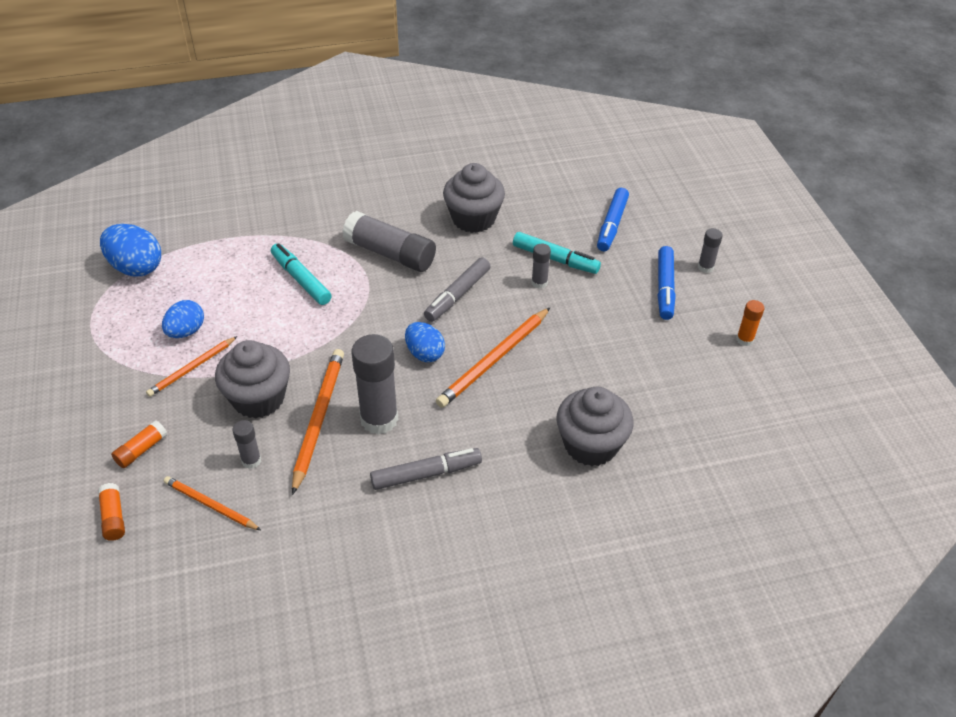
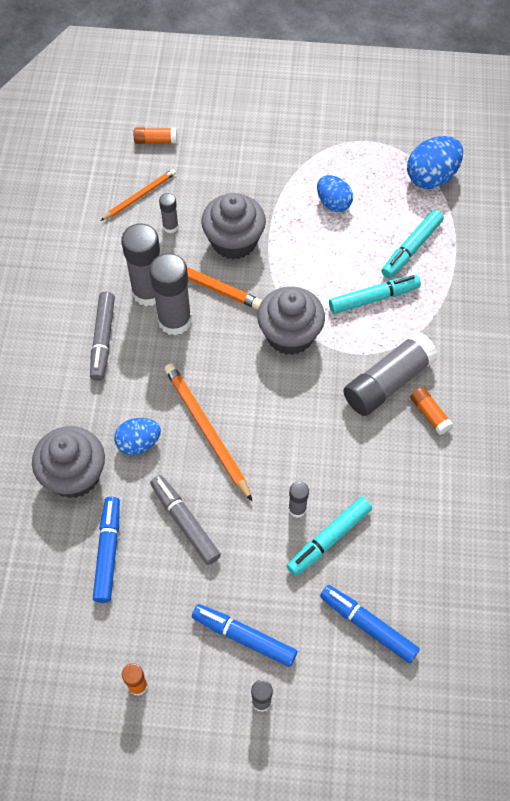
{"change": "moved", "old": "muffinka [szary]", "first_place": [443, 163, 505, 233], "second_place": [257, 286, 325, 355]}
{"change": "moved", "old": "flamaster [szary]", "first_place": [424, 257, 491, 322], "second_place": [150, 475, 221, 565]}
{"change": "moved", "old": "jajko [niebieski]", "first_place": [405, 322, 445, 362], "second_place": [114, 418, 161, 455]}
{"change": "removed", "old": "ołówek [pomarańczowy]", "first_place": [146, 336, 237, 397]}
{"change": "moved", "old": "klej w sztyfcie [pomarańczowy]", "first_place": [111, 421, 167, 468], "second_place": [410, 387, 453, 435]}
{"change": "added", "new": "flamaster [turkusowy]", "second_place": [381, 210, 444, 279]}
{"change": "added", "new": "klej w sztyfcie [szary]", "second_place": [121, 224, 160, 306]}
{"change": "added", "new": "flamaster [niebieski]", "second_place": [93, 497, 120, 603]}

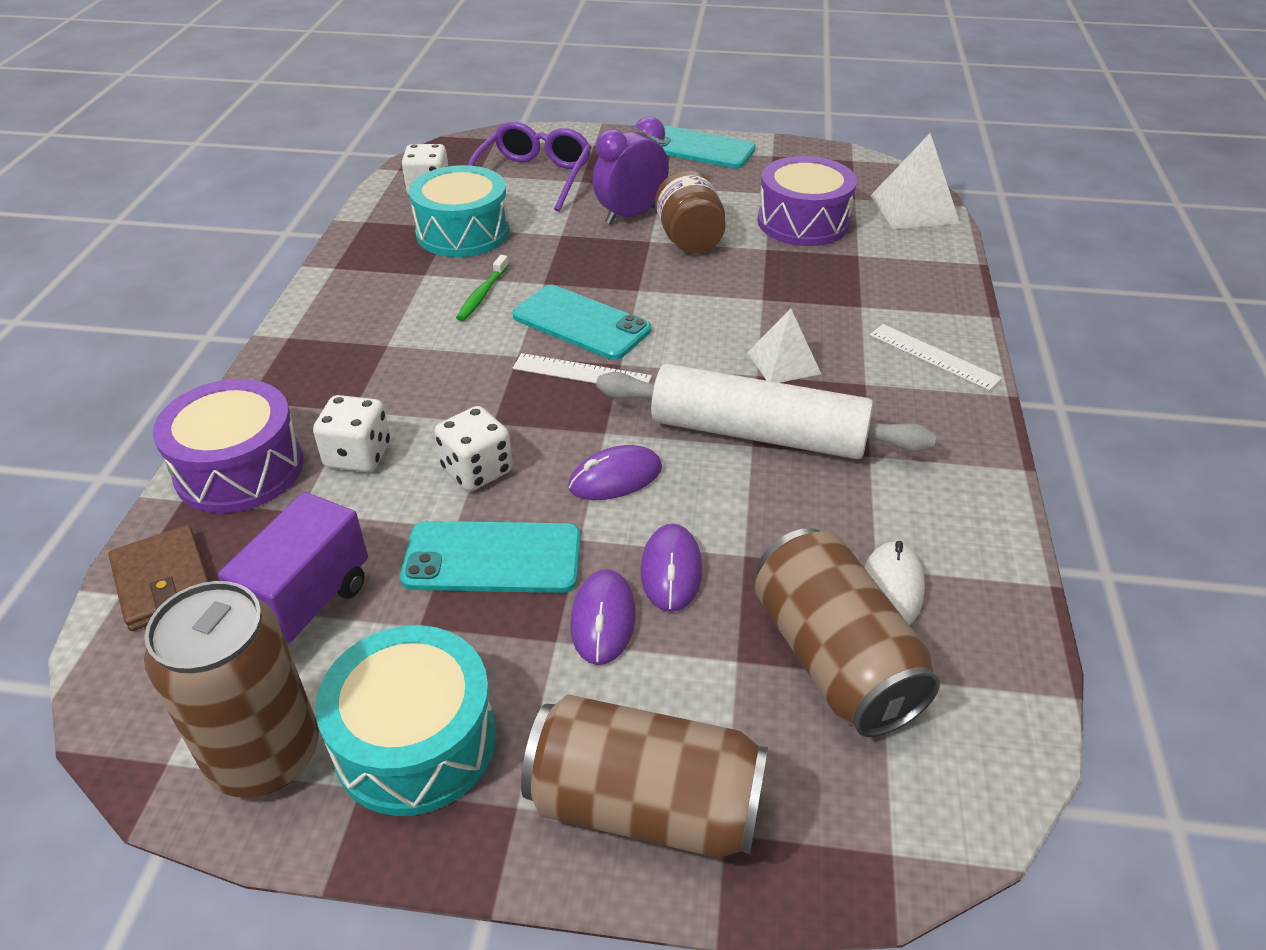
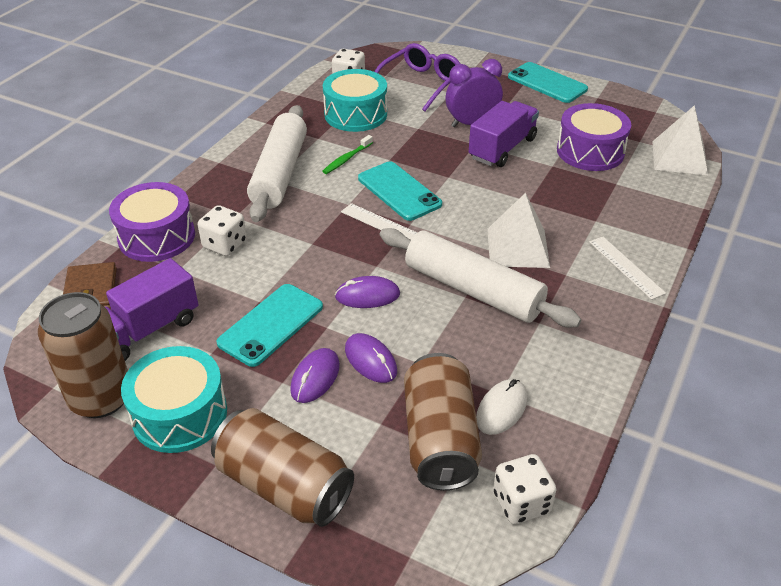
{"change": "replaced", "old": "słoik [brązowy]", "new": "ciężarówka [fioletowy]", "first_place": [655, 170, 726, 254], "second_place": [469, 101, 539, 167]}
{"change": "resized", "old": "piramida [biały]", "first_place": [747, 309, 821, 383], "second_place": [487, 193, 550, 268], "factor": 1.5}
{"change": "moved", "old": "kostka do gry [biały]", "first_place": [434, 406, 513, 491], "second_place": [493, 454, 556, 524]}
{"change": "turned", "old": "telefon [turkusowy]", "first_place": [400, 521, 581, 593], "second_place": [216, 284, 323, 367], "degrees": -75}
{"change": "turned", "old": "myszka [fioletowy]", "first_place": [641, 524, 702, 612], "second_place": [345, 333, 397, 383], "degrees": -60}
{"change": "added", "new": "wałek do ciasta [biały]", "second_place": [247, 105, 307, 222]}

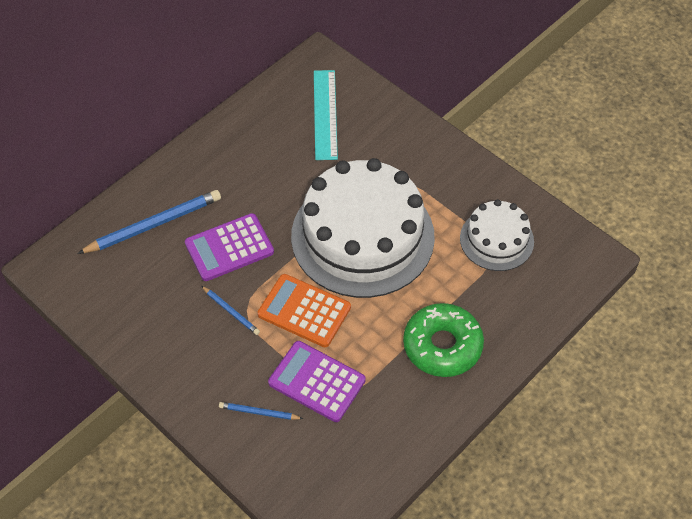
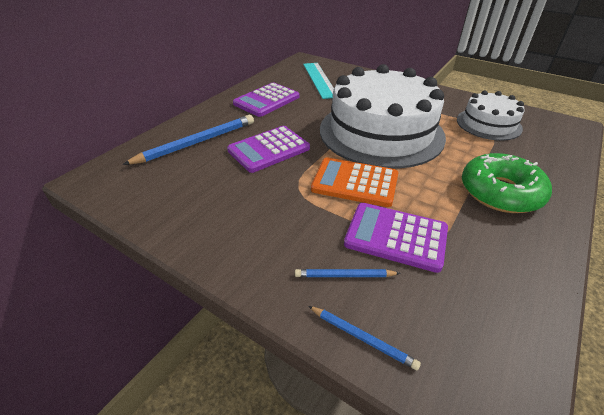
{"change": "moved", "old": "ołówek [niebieski]", "first_place": [201, 286, 260, 335], "second_place": [308, 306, 421, 371]}
{"change": "added", "new": "kalkulator [fioletowy]", "second_place": [233, 83, 300, 117]}

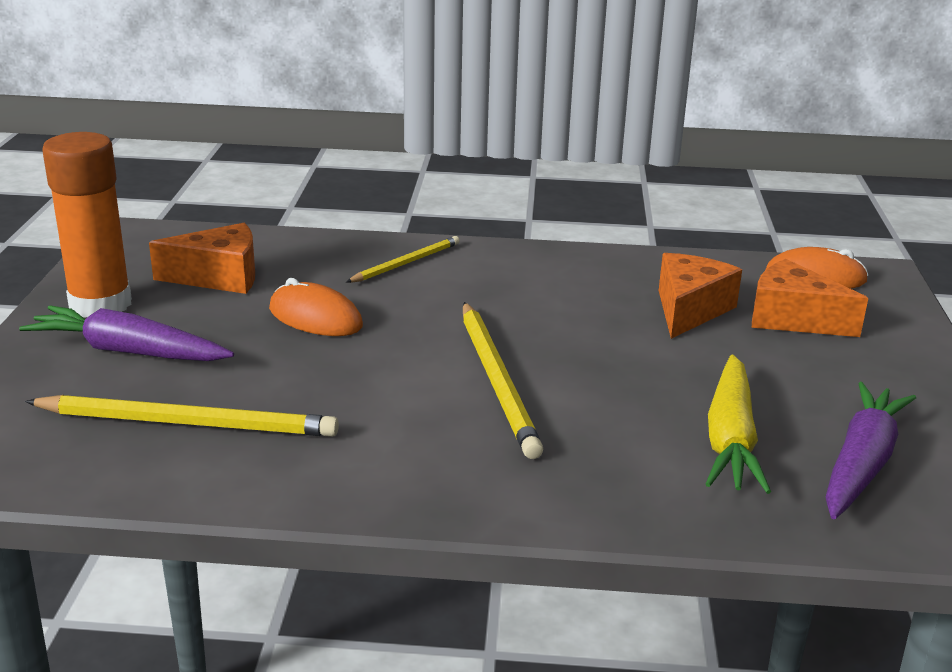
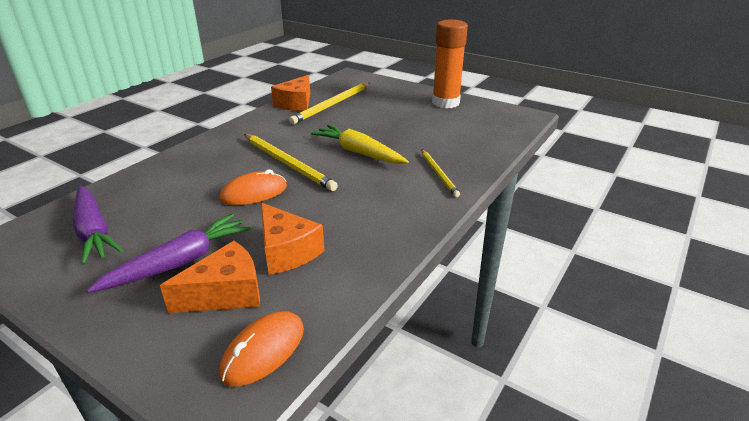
{"change": "moved", "old": "ser [pomarańczowy]", "first_place": [149, 223, 255, 294], "second_place": [271, 75, 310, 111]}
{"change": "moved", "old": "myszka [pomarańczowy]", "first_place": [269, 278, 363, 336], "second_place": [220, 169, 287, 205]}
{"change": "turned", "old": "ołówek [żółty]", "first_place": [463, 302, 543, 459], "second_place": [244, 134, 338, 191], "degrees": -150}
{"change": "moved", "old": "marchewka [fioletowy]", "first_place": [19, 305, 234, 361], "second_place": [87, 214, 251, 293]}
{"change": "moved", "old": "marchewka [żółty]", "first_place": [706, 355, 771, 494], "second_place": [311, 125, 409, 164]}

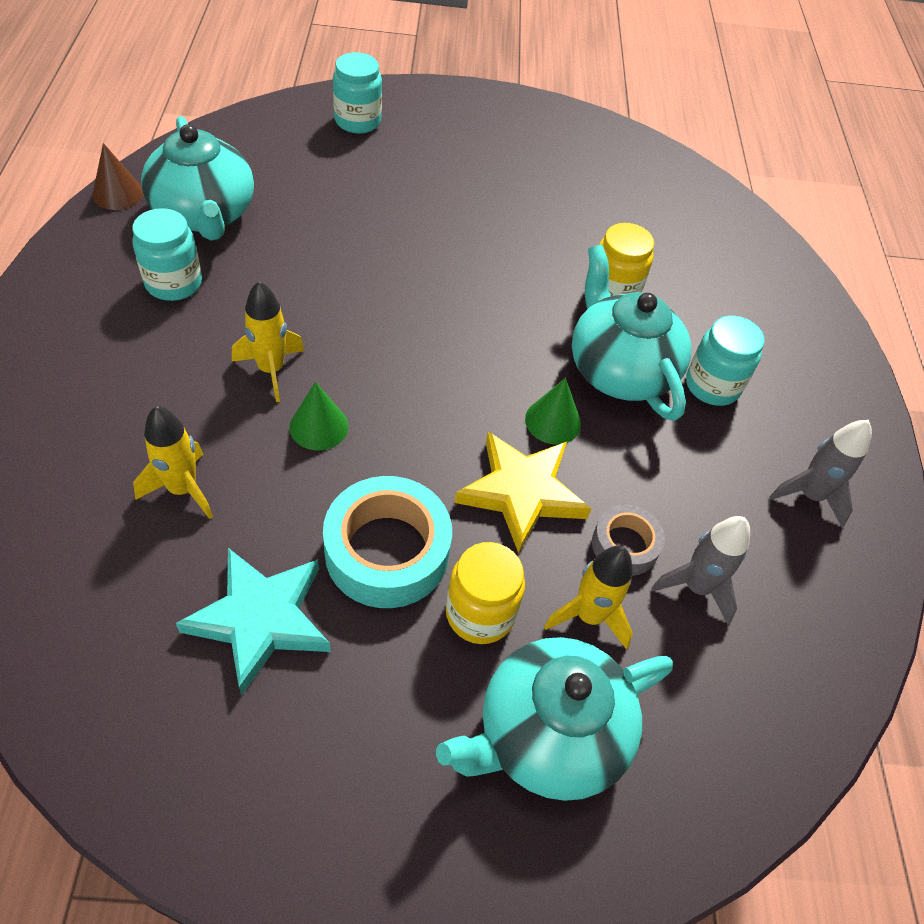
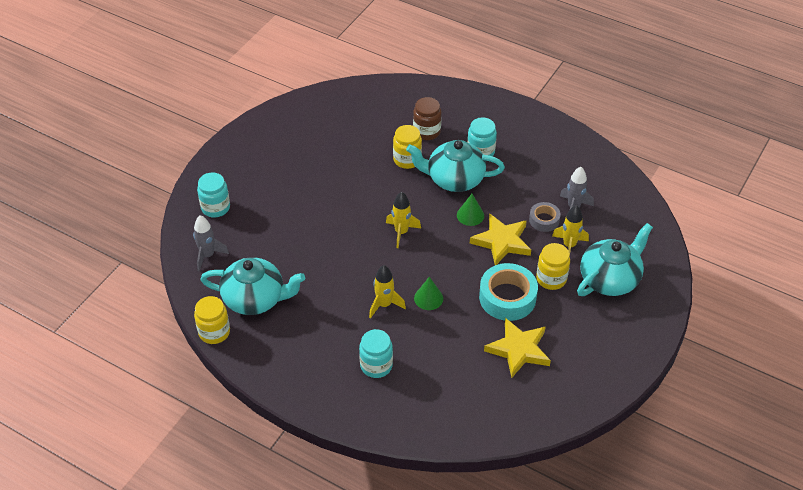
{"change": "replaced", "old": "stożek [brązowy]", "new": "słoik [żółty]", "first_place": [92, 143, 143, 210], "second_place": [194, 296, 230, 344]}
{"change": "moved", "old": "słoik [turkusowy]", "first_place": [132, 208, 202, 301], "second_place": [359, 329, 393, 378]}
{"change": "moved", "old": "rakieta [żółty]", "first_place": [133, 406, 213, 519], "second_place": [386, 192, 421, 248]}
{"change": "moved", "old": "rakieta [szary]", "first_place": [769, 420, 872, 527], "second_place": [193, 215, 229, 271]}
{"change": "recoloured", "old": "gwiazda [turkusowy]", "new": "gwiazda [żółty]", "first_place": [176, 548, 331, 695], "second_place": [484, 318, 551, 378]}
{"change": "turned", "old": "imbryk [turkusowy]", "first_place": [436, 637, 673, 801], "second_place": [577, 223, 653, 296], "degrees": -135}
{"change": "added", "new": "słoik [brązowy]", "second_place": [413, 97, 442, 140]}

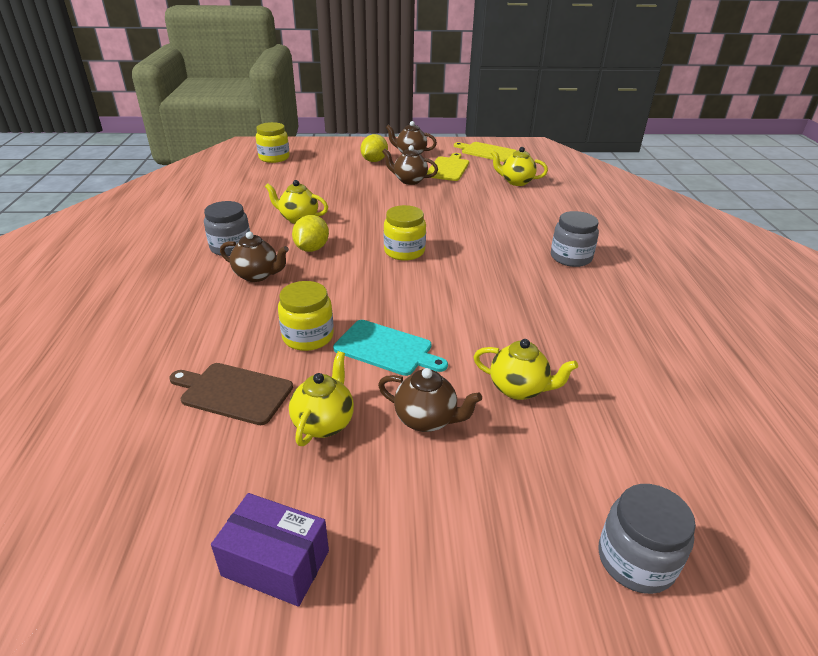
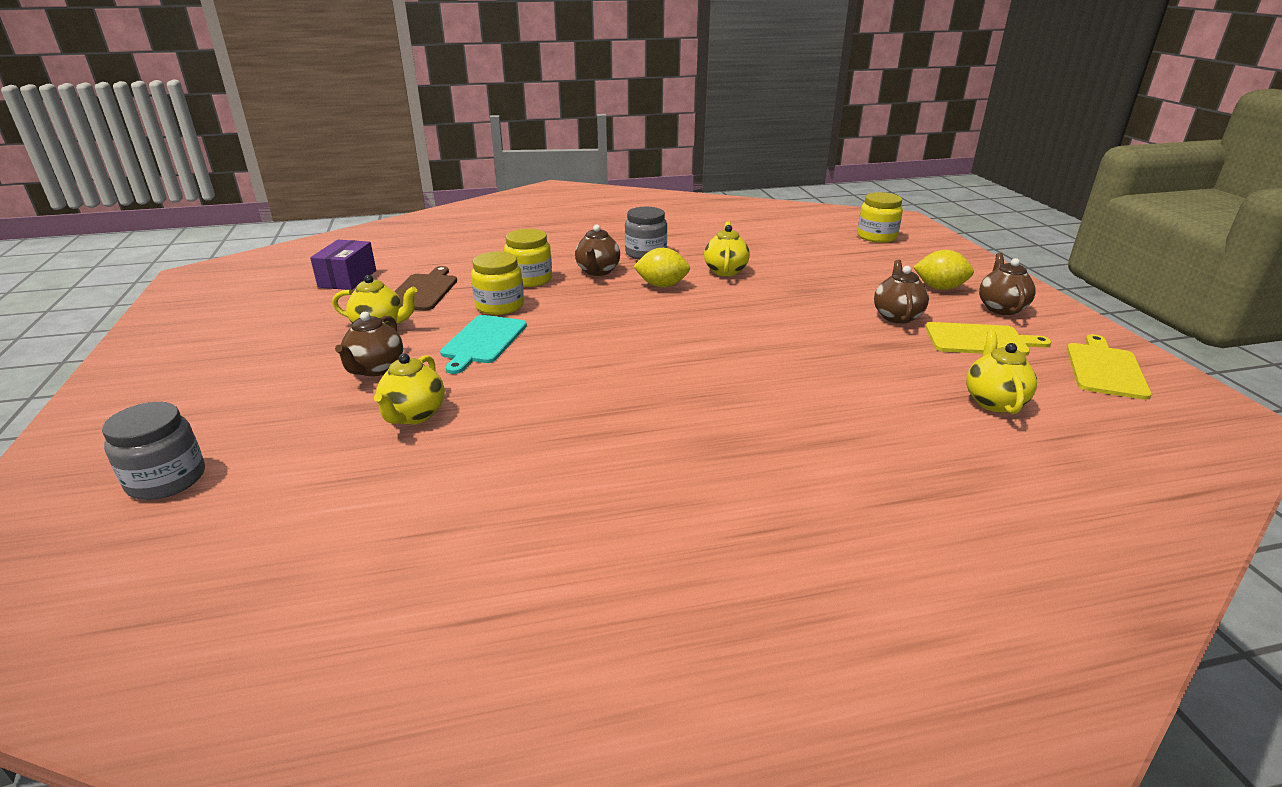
{"change": "moved", "old": "słoik [żółty]", "first_place": [384, 205, 426, 261], "second_place": [504, 229, 552, 287]}
{"change": "removed", "old": "słoik [szary]", "first_place": [551, 211, 599, 267]}
{"change": "moved", "old": "pudełko [fioletowy]", "first_place": [211, 493, 329, 607], "second_place": [310, 240, 376, 290]}

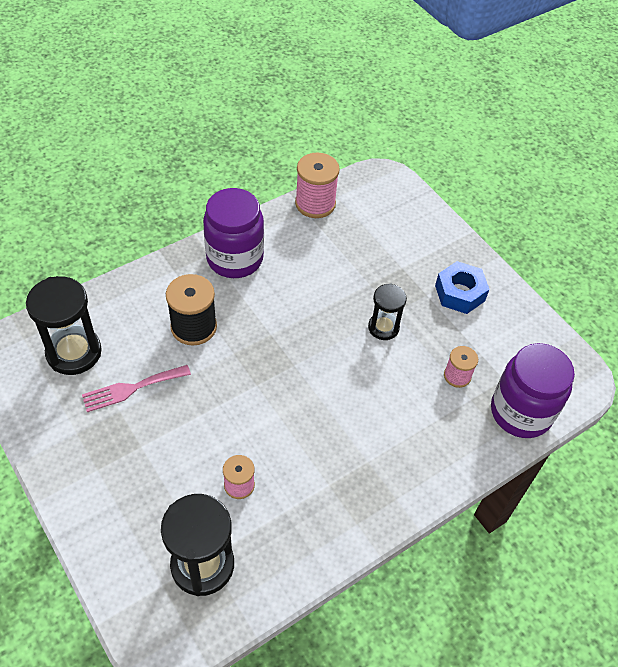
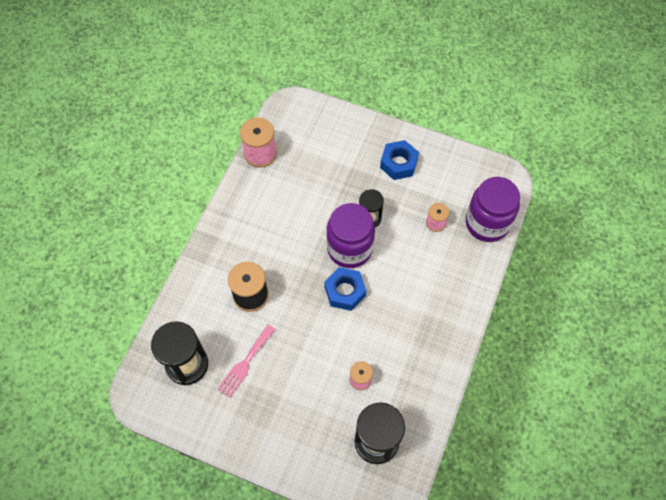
{"change": "moved", "old": "słoik [fioletowy]", "first_place": [203, 188, 264, 278], "second_place": [326, 203, 375, 268]}
{"change": "added", "new": "nakrętka [niebieski]", "second_place": [324, 267, 366, 311]}

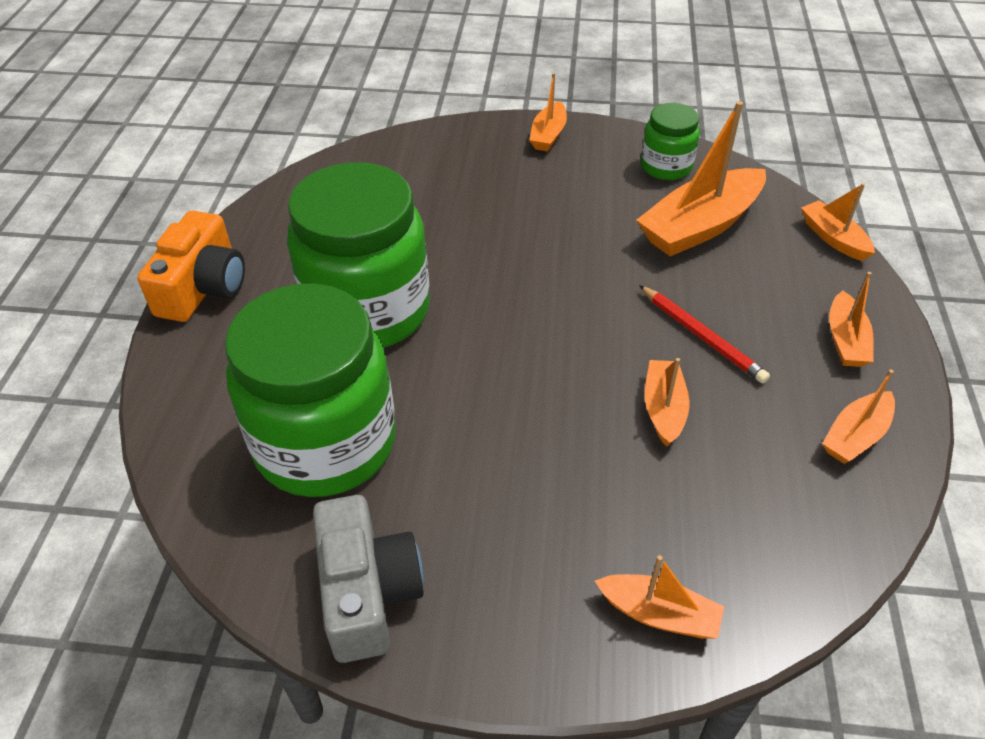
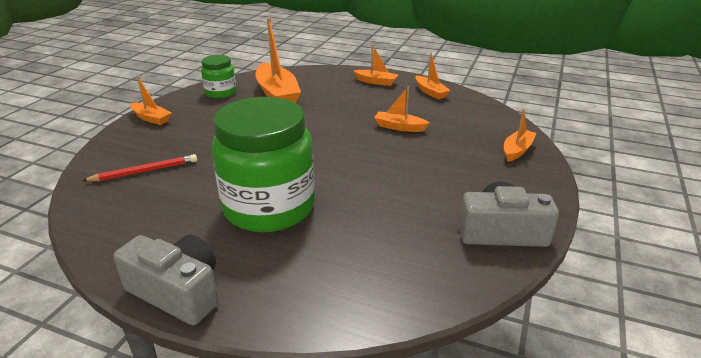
{"change": "removed", "old": "łódka [pomarańczowy]", "first_place": [801, 183, 875, 261]}
{"change": "recoloured", "old": "aparat fotograficzny [pomarańczowy]", "new": "aparat fotograficzny [szary]", "first_place": [137, 210, 245, 322], "second_place": [113, 235, 218, 325]}
{"change": "removed", "old": "słoik [zielony]", "first_place": [225, 284, 396, 497]}
{"change": "moved", "old": "ołówek [czerwony]", "first_place": [639, 285, 770, 384], "second_place": [82, 154, 197, 181]}

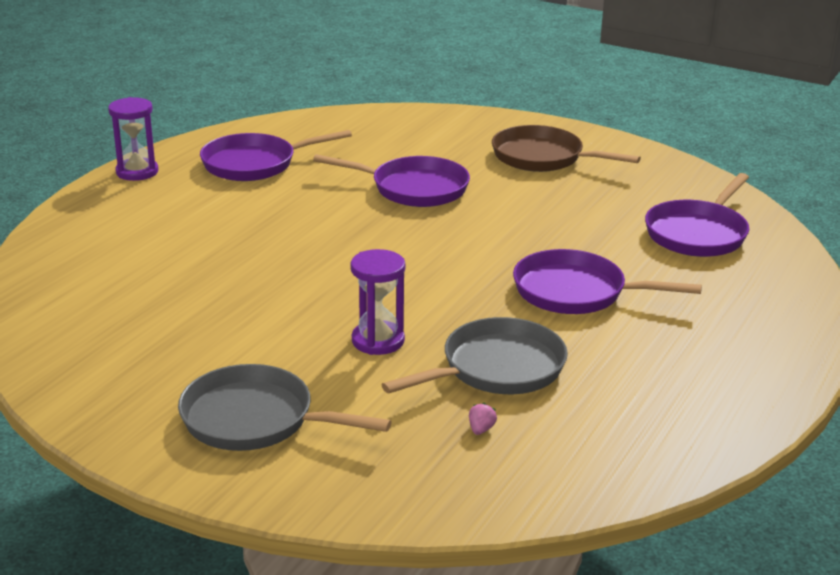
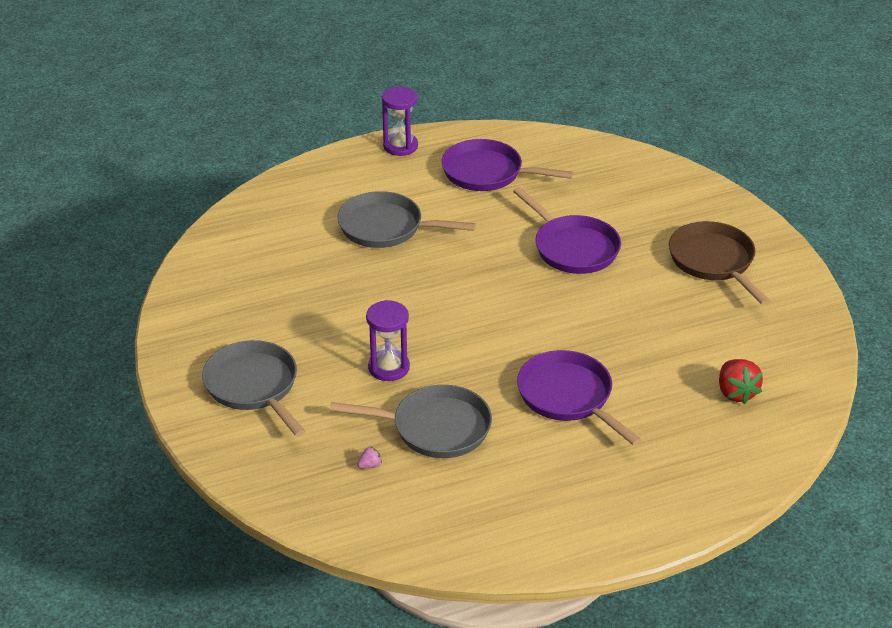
{"change": "replaced", "old": "patelnia [fioletowy]", "new": "truskawka [czerwony]", "first_place": [645, 173, 749, 257], "second_place": [719, 359, 763, 404]}
{"change": "added", "new": "patelnia [szary]", "second_place": [337, 191, 476, 248]}

